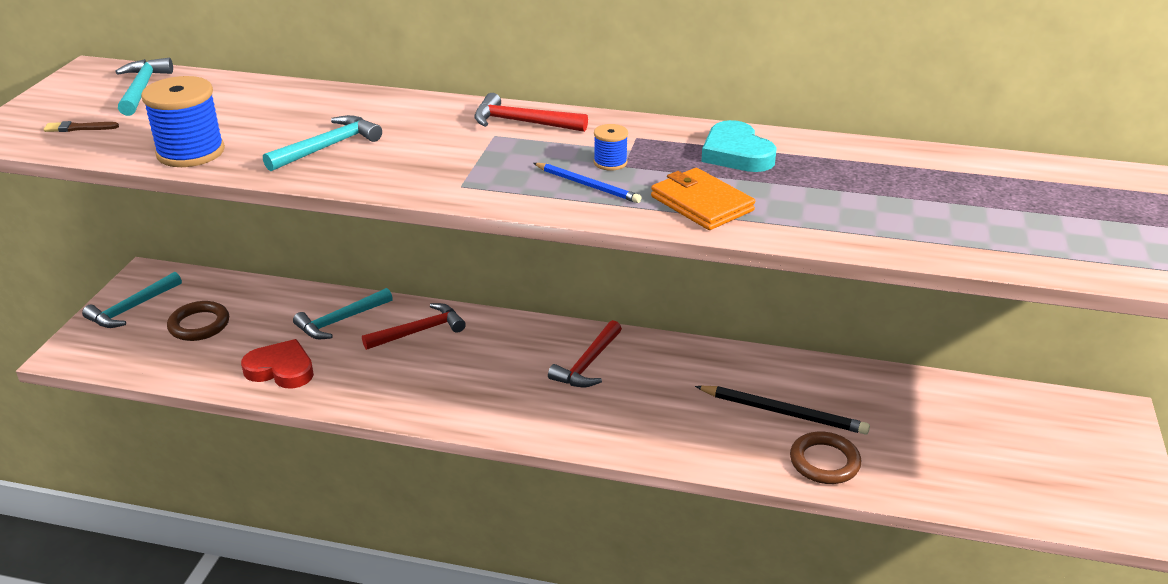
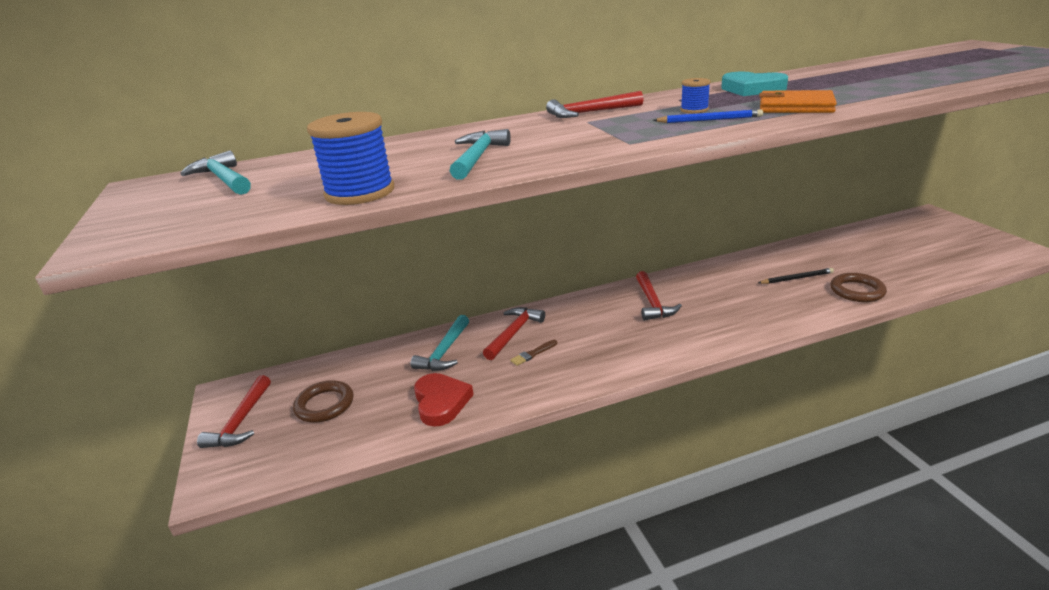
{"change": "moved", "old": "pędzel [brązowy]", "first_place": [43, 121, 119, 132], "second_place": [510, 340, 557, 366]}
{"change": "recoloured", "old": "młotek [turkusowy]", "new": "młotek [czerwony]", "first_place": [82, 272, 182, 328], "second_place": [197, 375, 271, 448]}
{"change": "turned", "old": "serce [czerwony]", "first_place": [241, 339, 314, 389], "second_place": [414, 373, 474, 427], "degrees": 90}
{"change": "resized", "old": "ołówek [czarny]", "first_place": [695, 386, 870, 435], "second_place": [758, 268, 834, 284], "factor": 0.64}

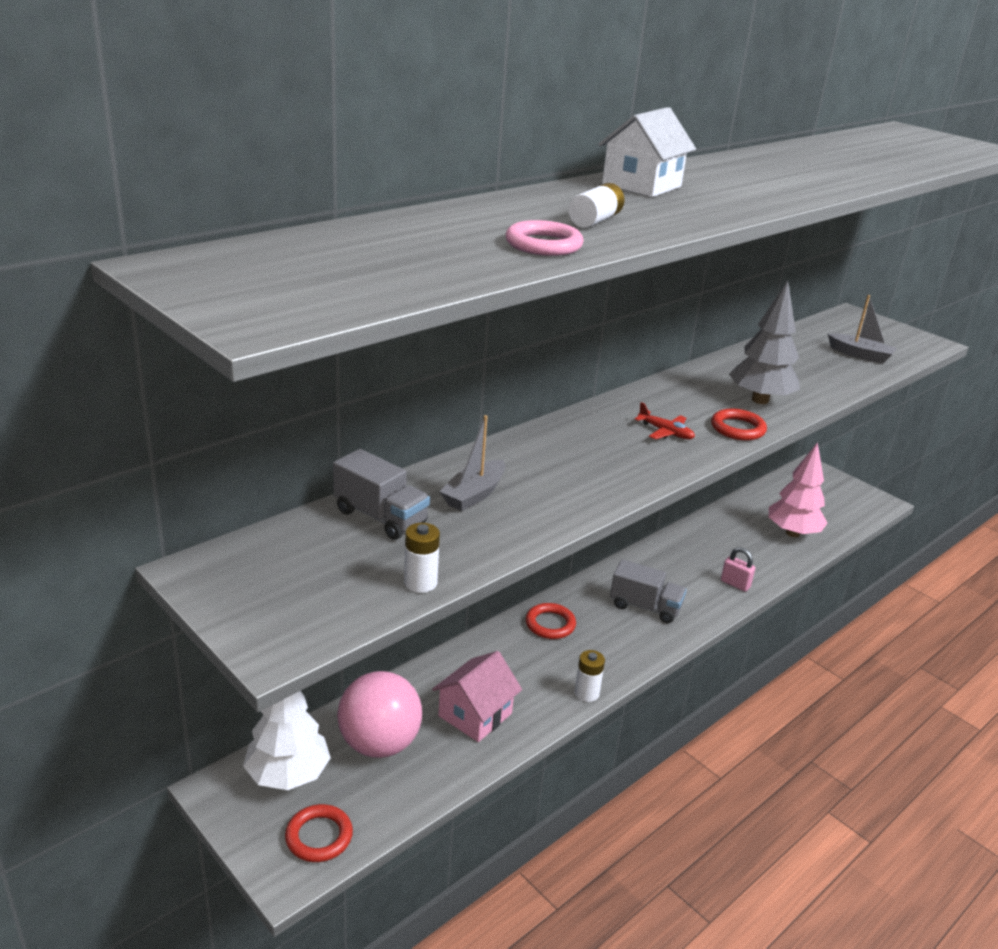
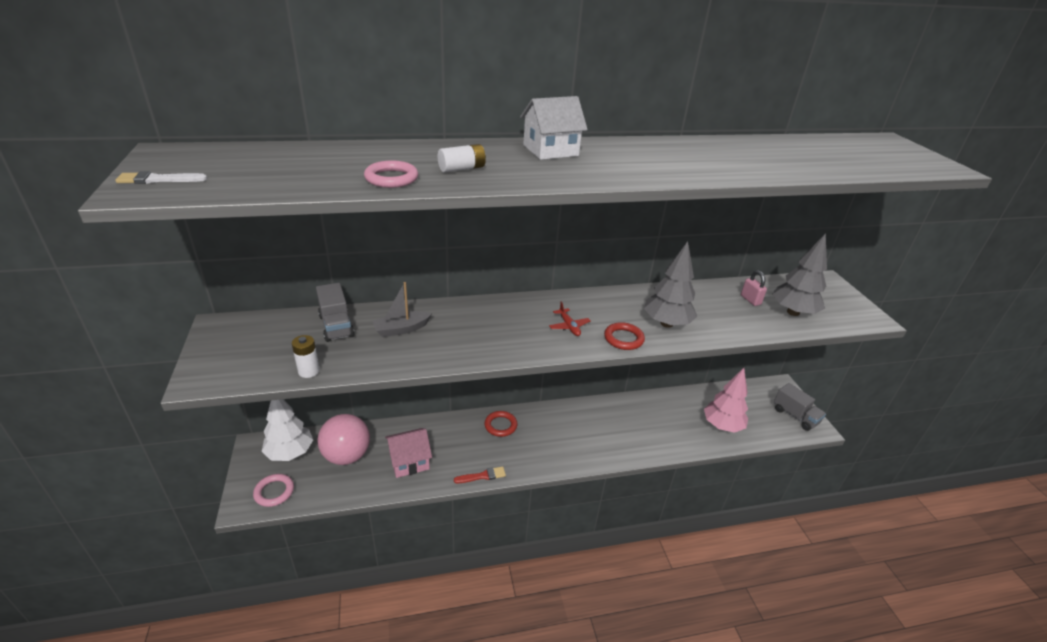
{"change": "replaced", "old": "łódka [szary]", "new": "drzewko [szary]", "first_place": [828, 295, 897, 364], "second_place": [772, 233, 827, 316]}
{"change": "moved", "old": "kłódka [różowy]", "first_place": [721, 547, 755, 592], "second_place": [741, 270, 767, 306]}
{"change": "moved", "old": "ciężarówka [szary]", "first_place": [610, 559, 687, 623], "second_place": [774, 383, 826, 431]}
{"change": "replaced", "old": "bateria [biały]", "new": "pędzel [czerwony]", "first_place": [575, 650, 605, 702], "second_place": [454, 466, 506, 483]}
{"change": "recoloured", "old": "pierścień [czerwony]", "new": "pierścień [różowy]", "first_place": [285, 804, 353, 862], "second_place": [253, 474, 294, 507]}
{"change": "added", "new": "pędzel [biały]", "second_place": [115, 171, 208, 184]}

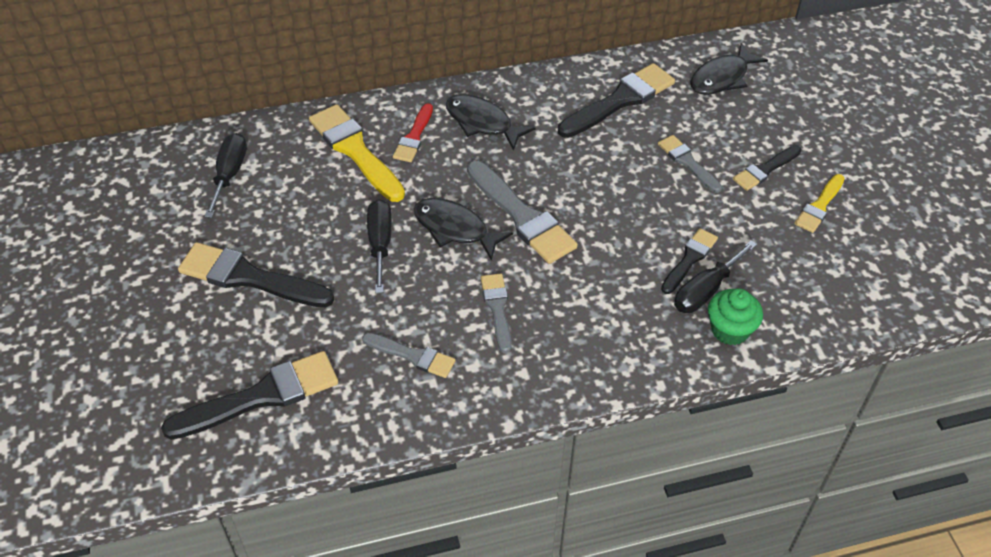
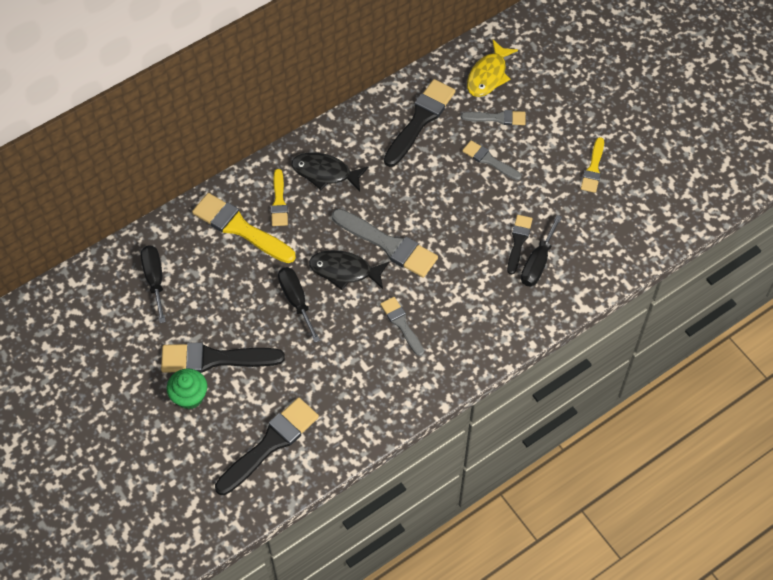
{"change": "recoloured", "old": "ryba [czarny]", "new": "ryba [żółty]", "first_place": [690, 43, 768, 95], "second_place": [467, 39, 518, 97]}
{"change": "recoloured", "old": "pędzel [czerwony]", "new": "pędzel [żółty]", "first_place": [393, 103, 433, 162], "second_place": [271, 169, 288, 226]}
{"change": "removed", "old": "pędzel [czarny]", "first_place": [733, 146, 801, 191]}
{"change": "moved", "old": "muffinka [zielony]", "first_place": [708, 288, 763, 345], "second_place": [167, 368, 207, 409]}
{"change": "moved", "old": "pędzel [szary]", "first_place": [362, 333, 456, 378], "second_place": [461, 110, 526, 125]}

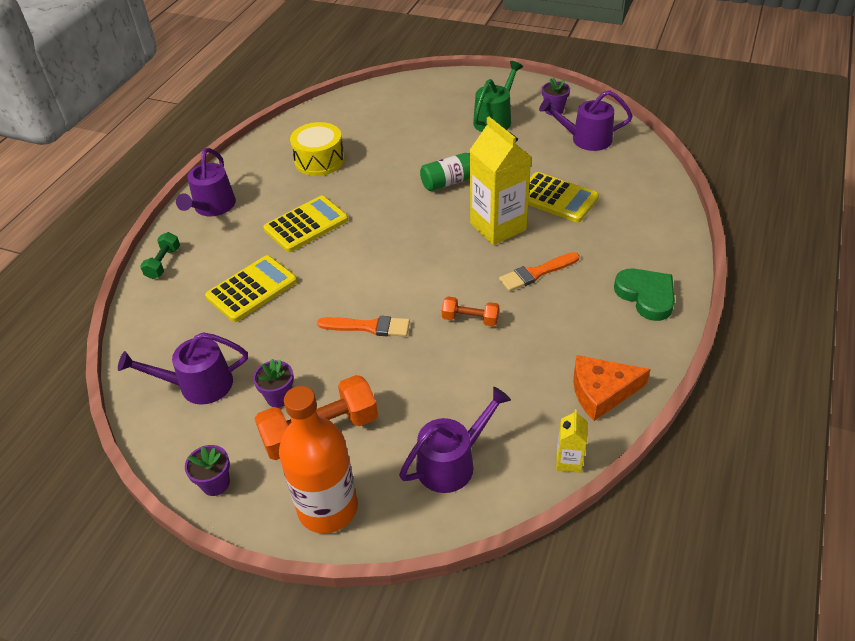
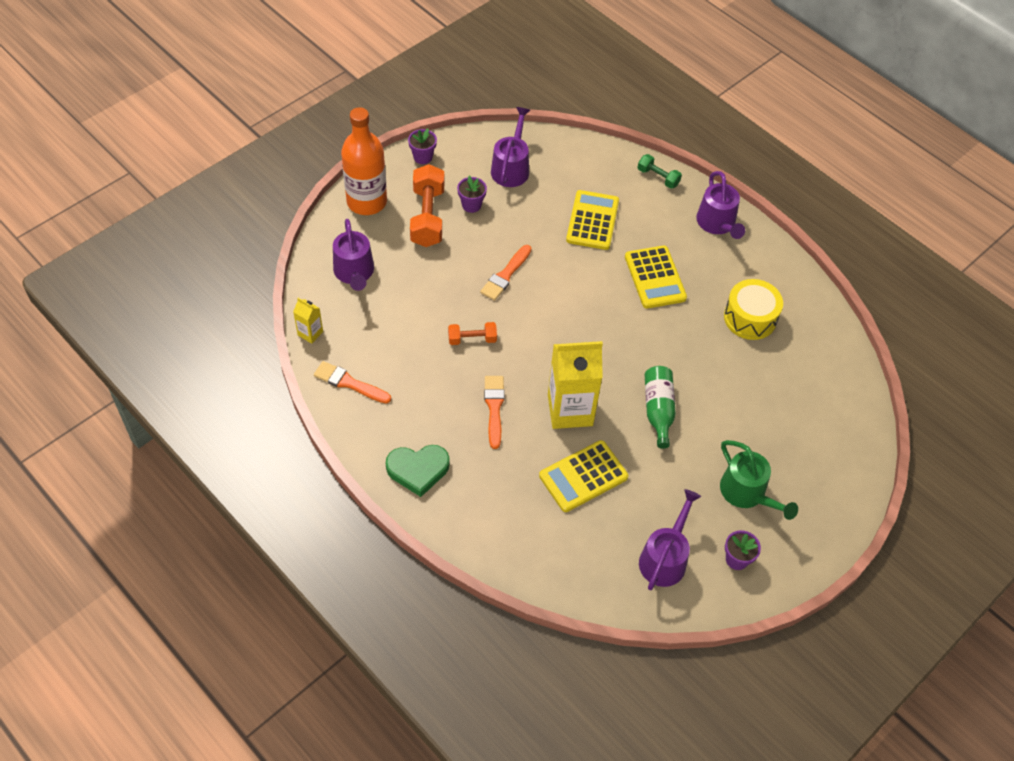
{"change": "turned", "old": "konewka [fioletowy]", "first_place": [176, 148, 236, 216], "second_place": [696, 171, 745, 239], "degrees": -135}
{"change": "turned", "old": "kalkulator [żółty]", "first_place": [205, 255, 297, 322], "second_place": [566, 190, 619, 250], "degrees": -150}
{"change": "turned", "old": "hantel [pomarańczowy]", "first_place": [442, 297, 499, 326], "second_place": [448, 322, 497, 345], "degrees": 45}
{"change": "replaced", "old": "ser [pomarańczowy]", "new": "pędzel [pomarańczowy]", "first_place": [573, 355, 651, 421], "second_place": [314, 361, 391, 404]}

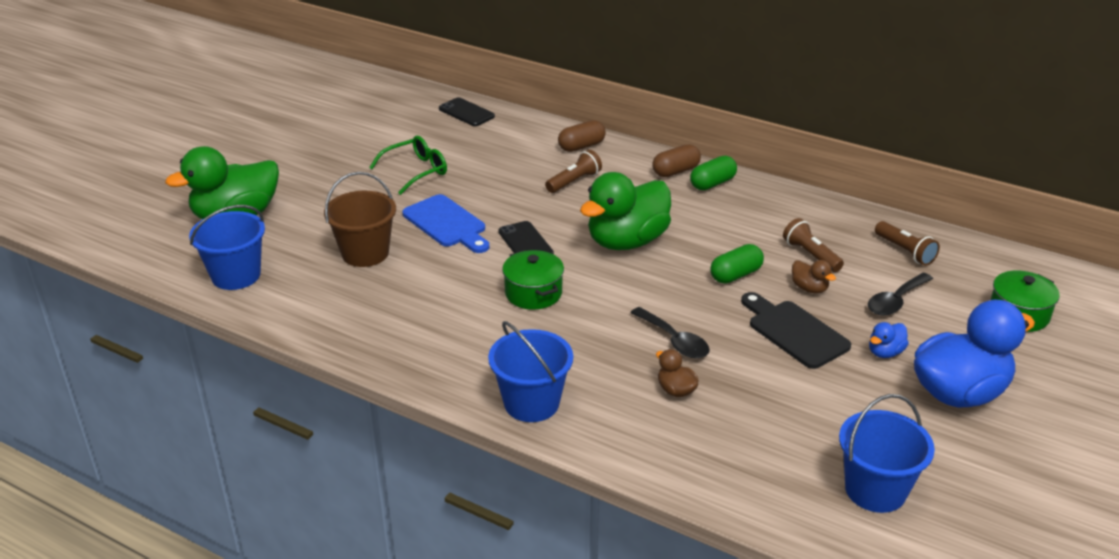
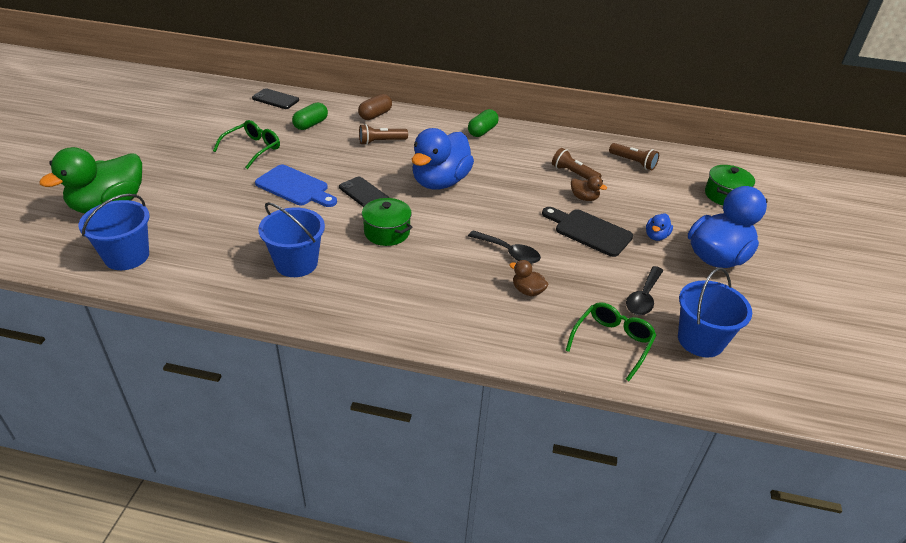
{"change": "removed", "old": "kapsułka [brązowy]", "first_place": [652, 144, 701, 177]}
{"change": "turned", "old": "latarka [brązowy]", "first_place": [545, 150, 602, 193], "second_place": [359, 124, 408, 145], "degrees": -135}
{"change": "removed", "old": "wiadro [brązowy]", "first_place": [324, 172, 396, 267]}
{"change": "recoloured", "old": "kaczka [zielony]", "new": "kaczka [niebieski]", "first_place": [580, 172, 671, 250], "second_place": [412, 128, 474, 189]}
{"change": "moved", "old": "kapsułka [zielony]", "first_place": [710, 244, 764, 284], "second_place": [292, 102, 328, 130]}
{"change": "moved", "old": "łyżka [czarny]", "first_place": [868, 273, 933, 315], "second_place": [626, 266, 663, 315]}
{"change": "moved", "old": "wiadro [niebieski]", "first_place": [488, 321, 573, 422], "second_place": [258, 202, 325, 277]}
{"change": "added", "new": "okulary [zielony]", "second_place": [565, 302, 656, 381]}

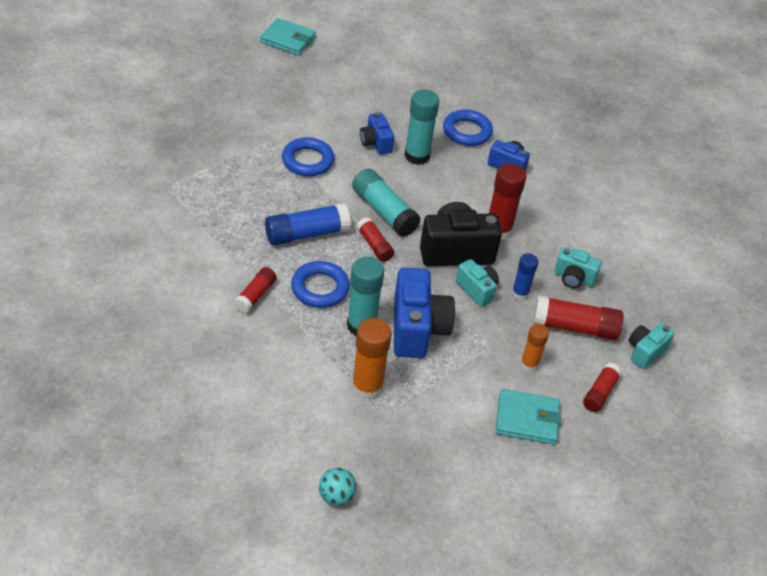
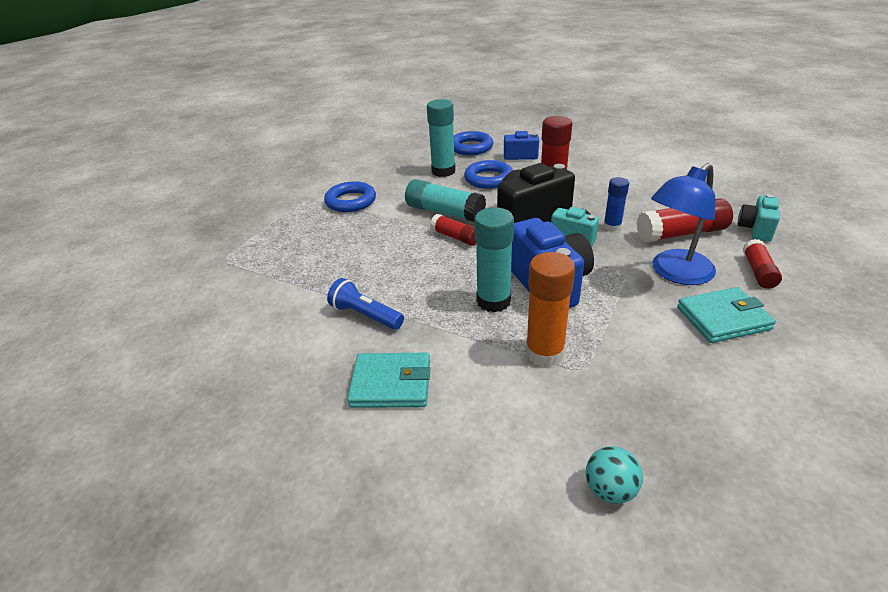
{"change": "moved", "old": "portfel [turkusowy]", "first_place": [260, 18, 316, 56], "second_place": [347, 353, 430, 408]}
{"change": "removed", "old": "aparat fotograficzny [niebieski]", "first_place": [360, 112, 394, 155]}
{"change": "removed", "old": "klej w sztyfcie [niebieski]", "first_place": [265, 203, 351, 246]}
{"change": "removed", "old": "aparat fotograficzny [turkusowy]", "first_place": [554, 247, 602, 289]}
{"change": "moved", "old": "pierścień [niebieski]", "first_place": [291, 261, 350, 308], "second_place": [464, 160, 513, 189]}
{"change": "replaced", "old": "klej w sztyfcie [czerwony]", "new": "latarka [niebieski]", "first_place": [234, 267, 277, 313], "second_place": [327, 278, 404, 330]}
{"change": "replaced", "old": "klej w sztyfcie [pomarańczowy]", "new": "lampka [niebieski]", "first_place": [521, 324, 549, 372], "second_place": [651, 163, 716, 285]}

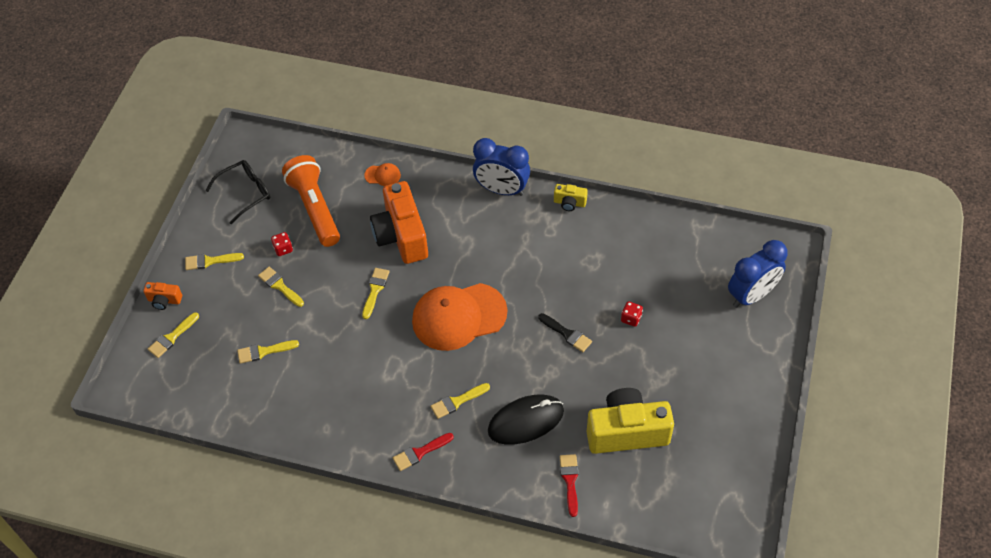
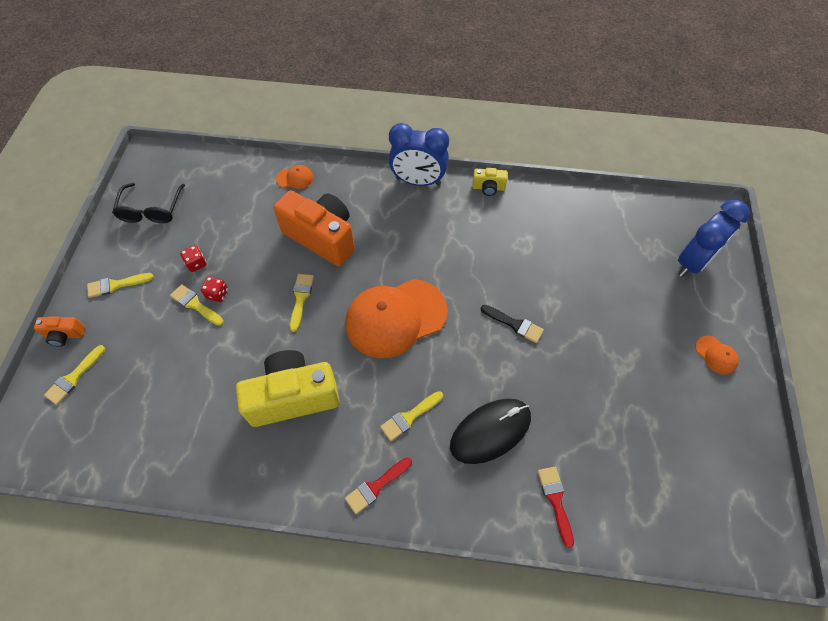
{"change": "removed", "old": "latarka [pomarańczowy]", "first_place": [282, 155, 340, 247]}
{"change": "turned", "old": "okulary [czarny]", "first_place": [205, 160, 270, 224], "second_place": [112, 183, 185, 223], "degrees": 135}
{"change": "turned", "old": "aparat fotograficzny [pomarańczowy]", "first_place": [370, 181, 428, 264], "second_place": [273, 190, 355, 266], "degrees": 150}
{"change": "moved", "old": "kostka do gry [czerwony]", "first_place": [621, 301, 643, 327], "second_place": [201, 276, 228, 302]}
{"change": "removed", "old": "pędzel [żółty]", "first_place": [237, 340, 299, 364]}
{"change": "moved", "old": "aparat fotograficzny [żółty]", "first_place": [587, 388, 674, 454], "second_place": [236, 350, 340, 427]}
{"change": "added", "new": "czapka [pomarańczowy]", "second_place": [695, 336, 739, 375]}

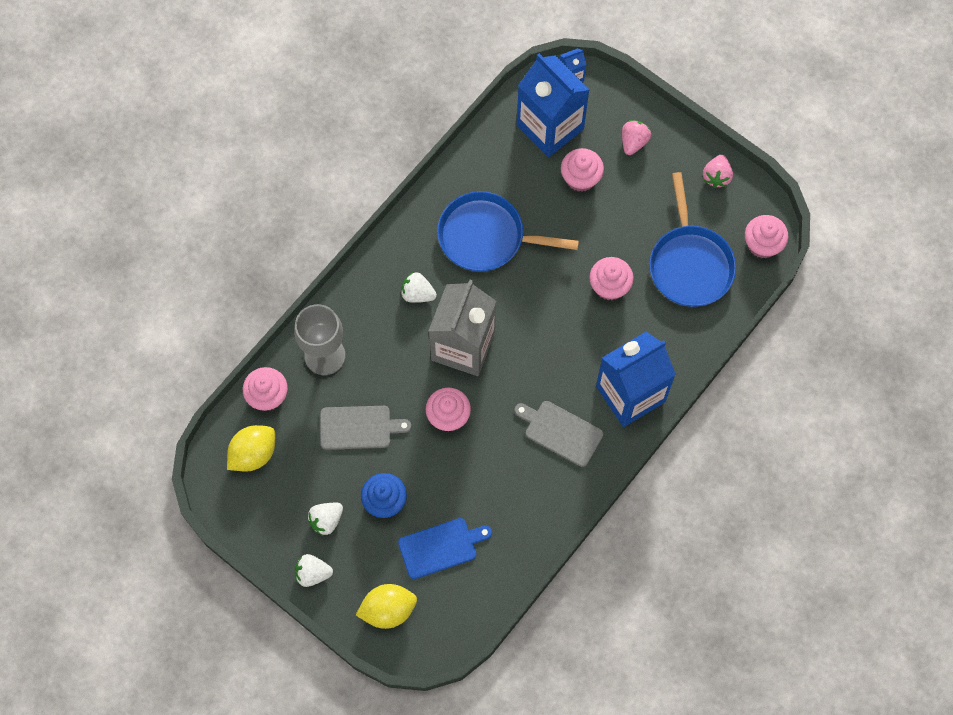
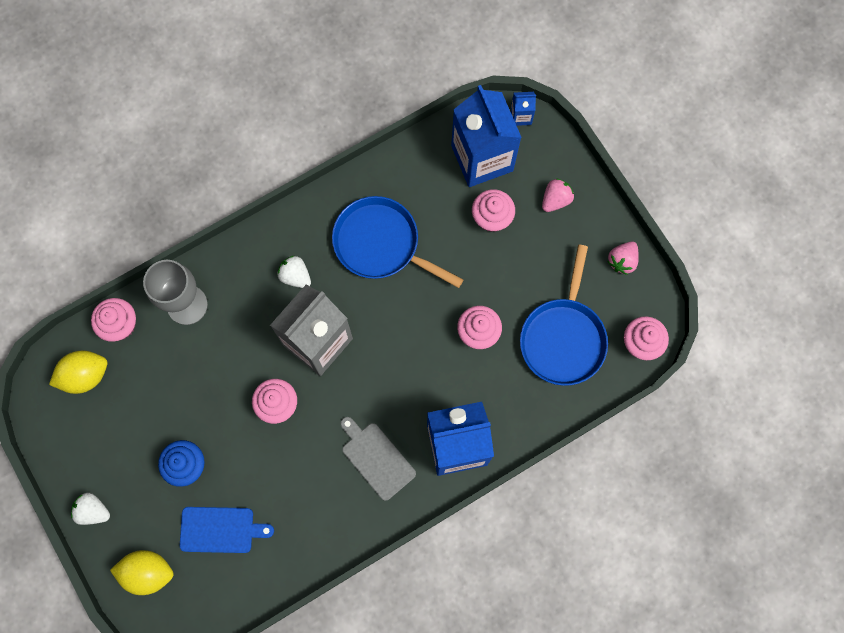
{"change": "removed", "old": "deska do krojenia [szary]", "first_place": [320, 406, 411, 450]}
{"change": "removed", "old": "truskawka [biały]", "first_place": [307, 503, 343, 536]}

